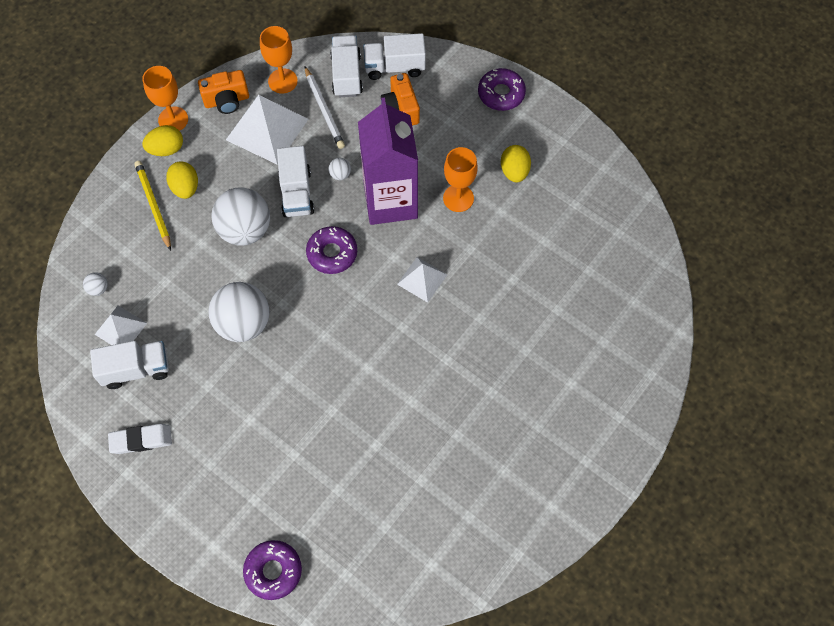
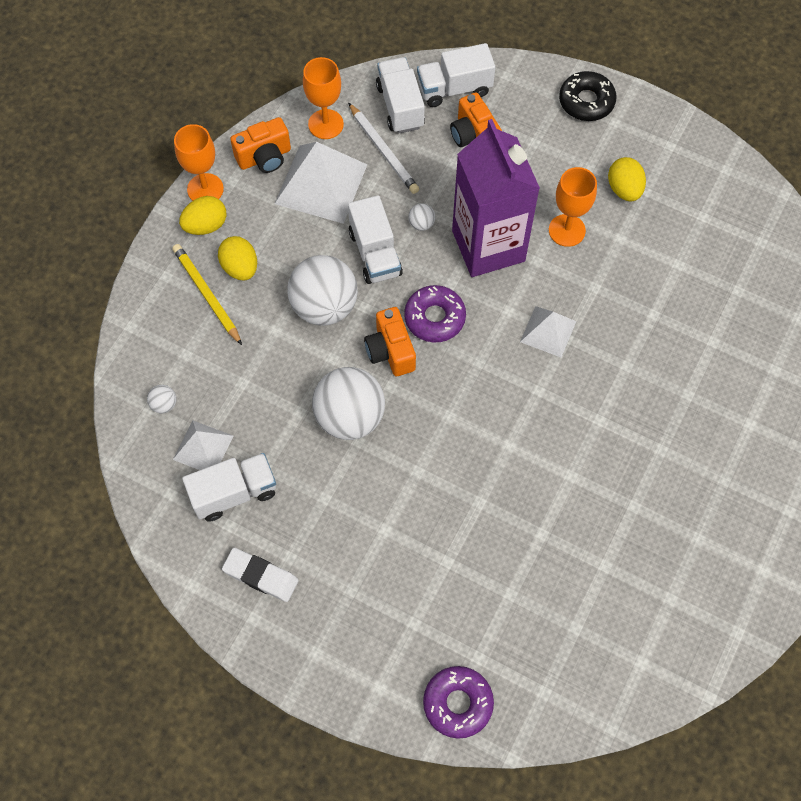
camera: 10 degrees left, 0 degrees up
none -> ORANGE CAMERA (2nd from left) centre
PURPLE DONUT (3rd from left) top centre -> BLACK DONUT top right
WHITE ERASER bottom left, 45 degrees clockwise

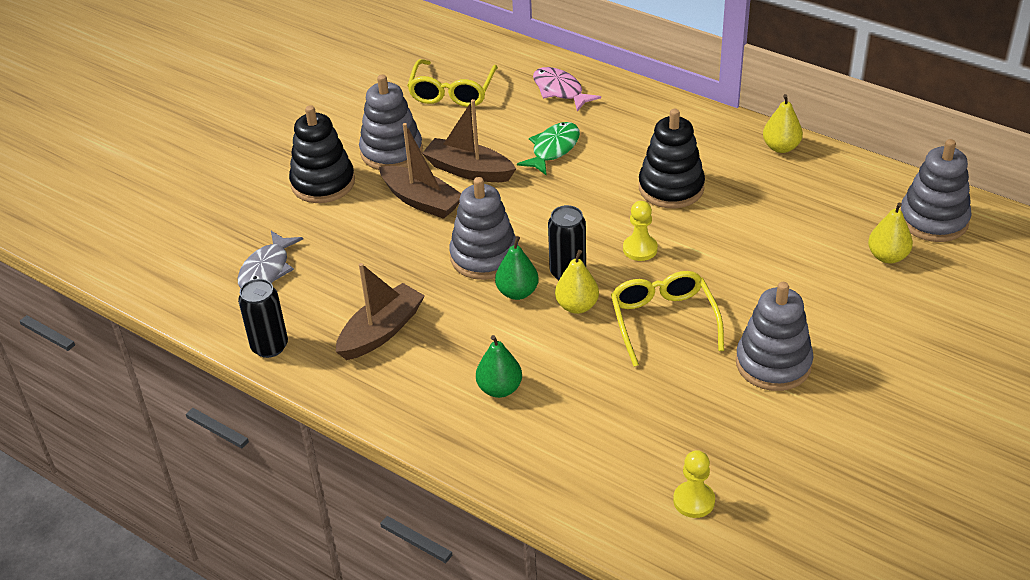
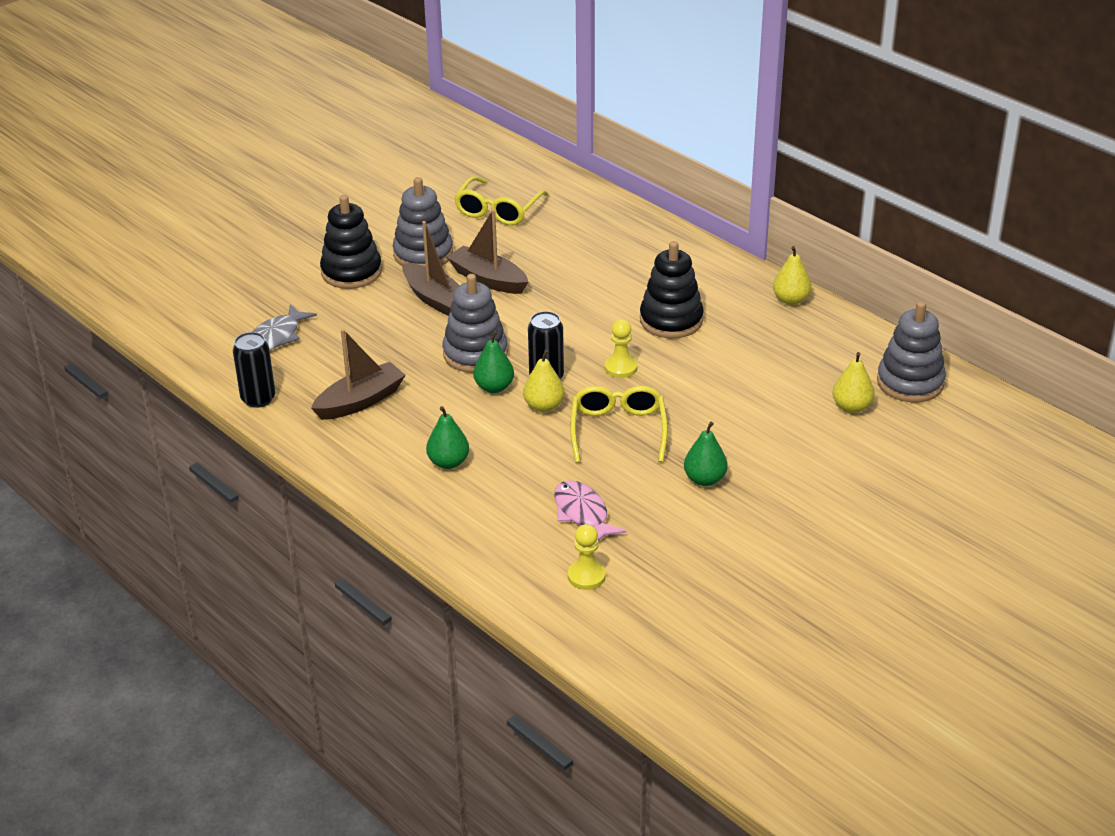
camera: 10 degrees right, 5 degrees down
GREEN FISH top centre -> none
PINK FISH top centre -> PINK FISH centre, moved
GREY STACKING TOY (3rd from left) middle right -> GREEN PEAR (3rd from left) centre

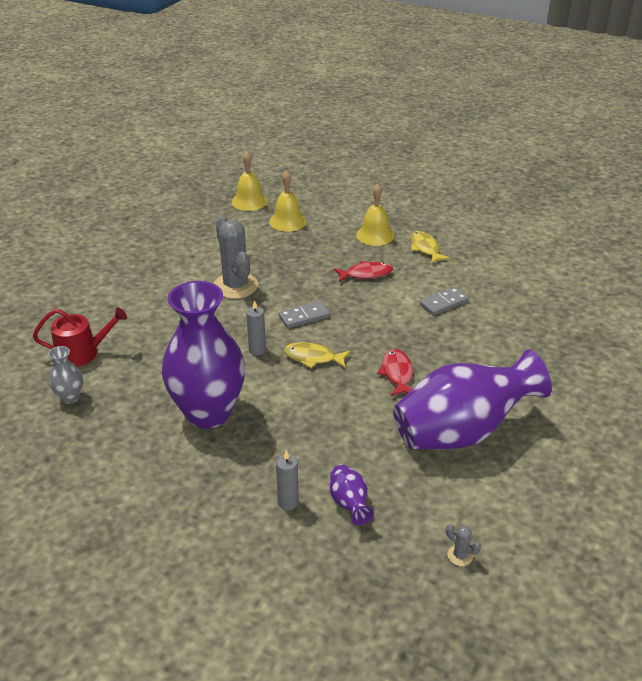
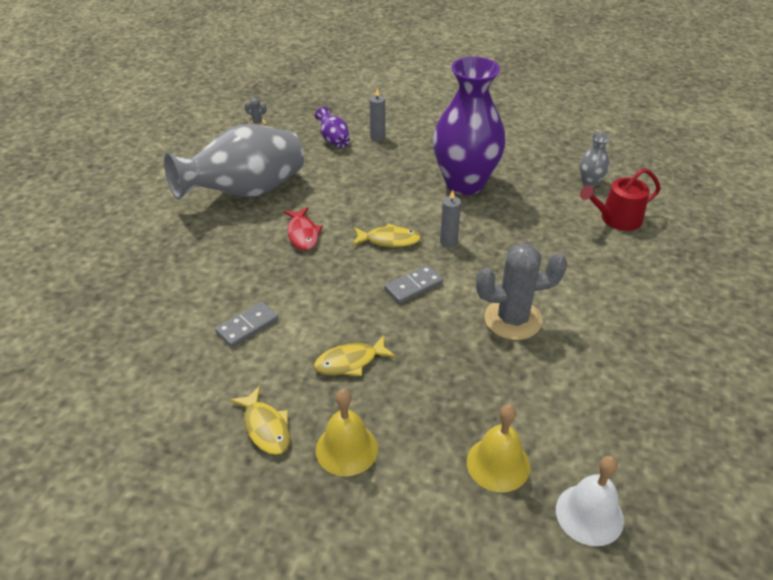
camera: 170 degrees right, 5 degrees up
YELLOW BELL (1st from left) top centre -> WHITE BELL bottom right
RED FISH (1st from left) centre -> YELLOW FISH (2nd from left) centre
PURPLE VASE (3rd from left) middle right -> GREY VASE (1st from left) top left
GREY CACTUS (1st from left in the first image) centre -> GREY CACTUS (2nd from left) middle right, 60 degrees counterclockwise

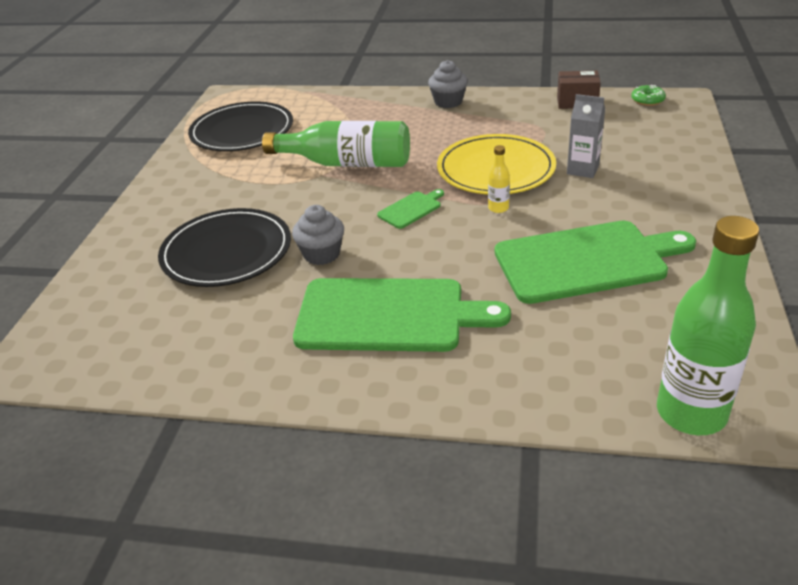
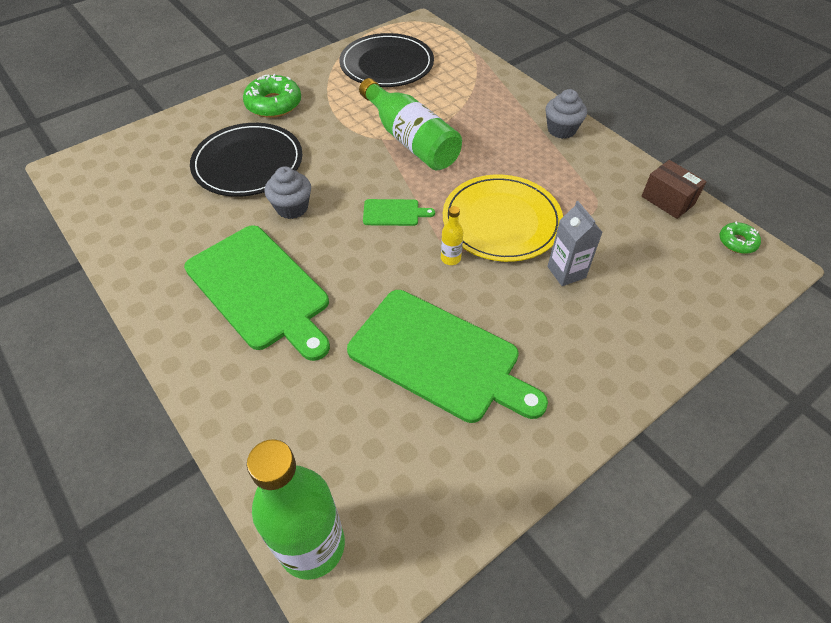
camera: 40 degrees right, 15 degrees up
none -> GREEN DONUT (1st from left) top left

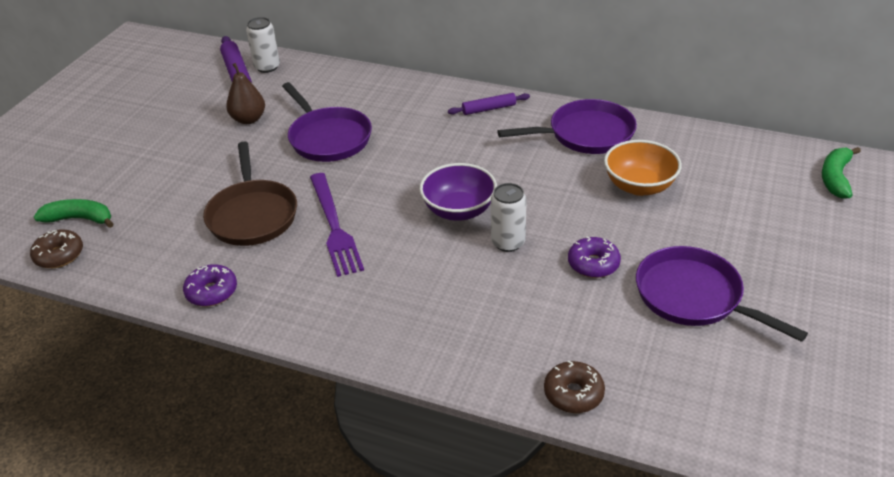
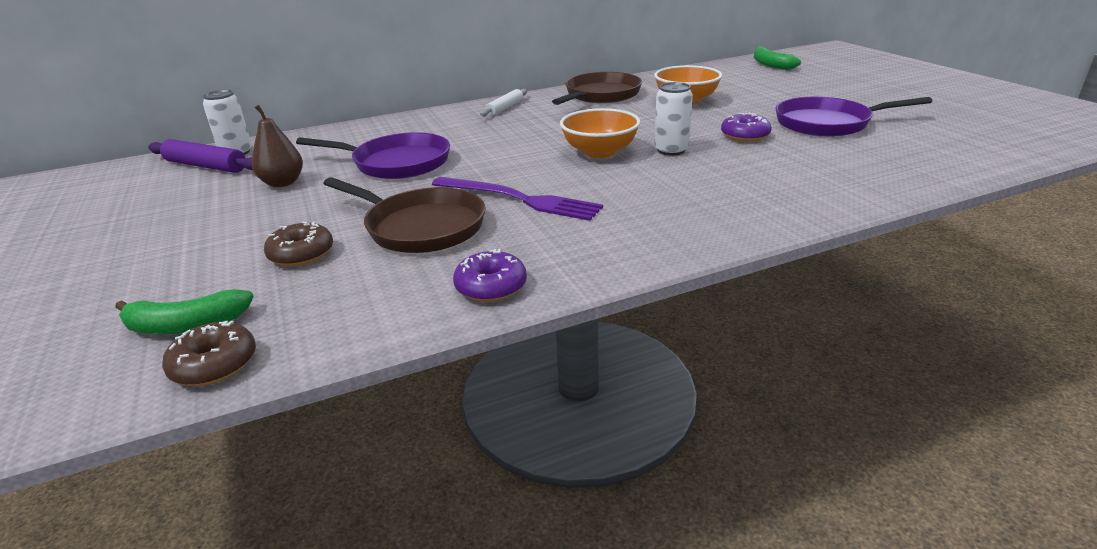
camera: 45 degrees left, 10 degrees down
BROWN DONUT (2nd from left) bottom centre -> BROWN DONUT (2nd from left) middle left, moved
PURPLE BOWL centre -> ORANGE BOWL (1st from left) top centre
PURPLE ROLLING PIN (2nd from left) top centre -> WHITE ROLLING PIN top centre
PURPLE PAN (2nd from left) top centre -> BROWN PAN (2nd from left) top centre
GREEN BANANA (1st from left) middle left, 150 degrees counterclockwise

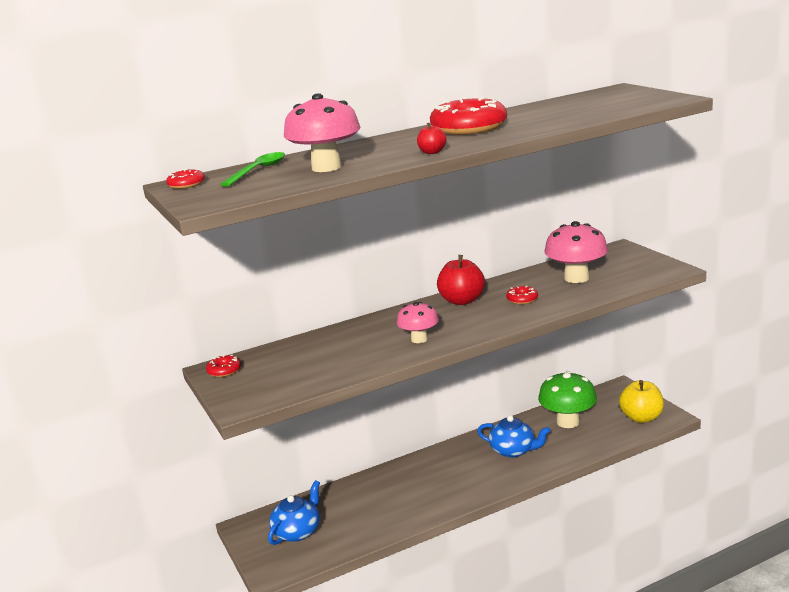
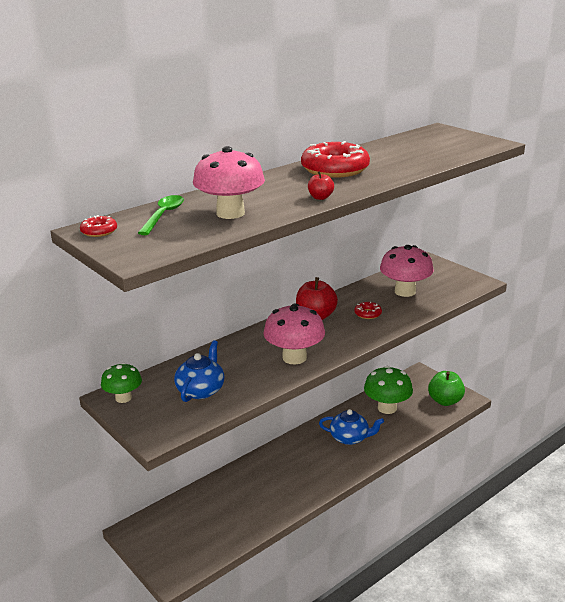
camera: 15 degrees left, 5 degrees up
BLUE TEAPOT (1st from left) bottom centre -> BLUE TEAPOT (1st from left) centre, moved
RED DONUT (2nd from left) middle left -> GREEN MUSHROOM (1st from left) middle left
YELLOW APPLE bottom right -> GREEN APPLE middle right
PINK MUSHROOM (2nd from left) centre, x1.63

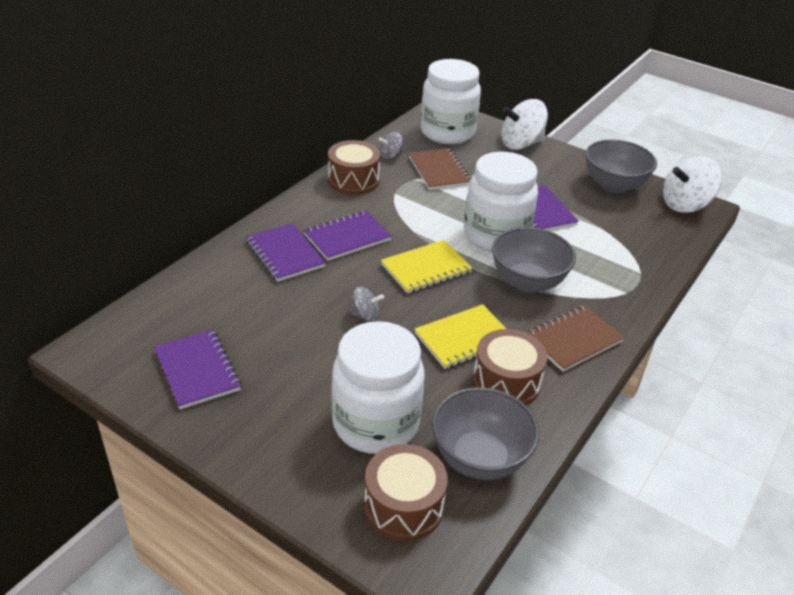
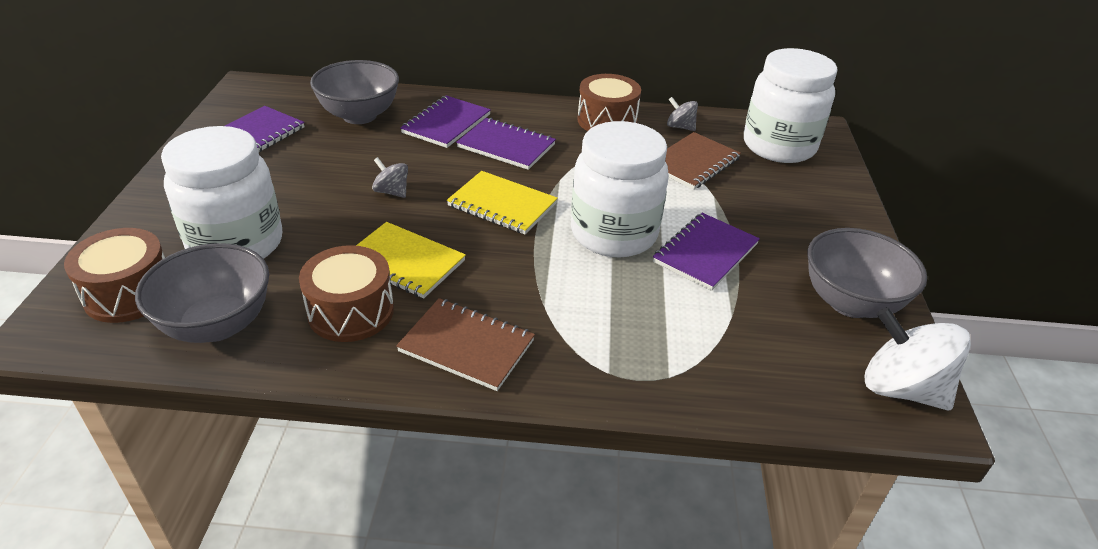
camera: 60 degrees right, 0 degrees up
WHITE SPINNING TOP (1st from left) top centre -> none
GREY BOWL (2nd from left) middle right -> GREY BOWL (2nd from left) top left, moved
GREY SPINNING TOP (1st from left) centre -> GREY SPINNING TOP (1st from left) top centre, 150 degrees clockwise

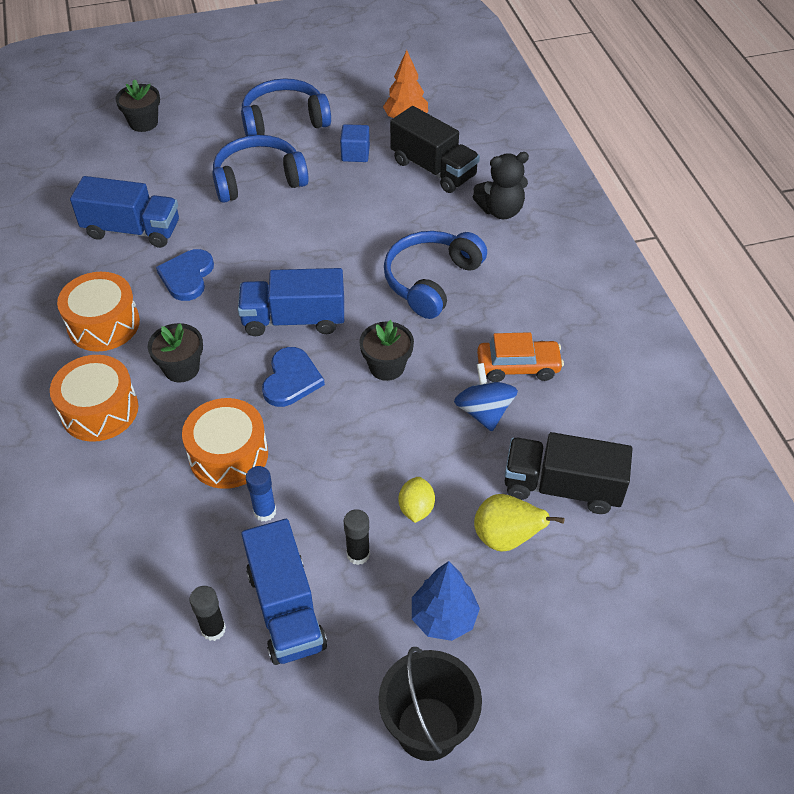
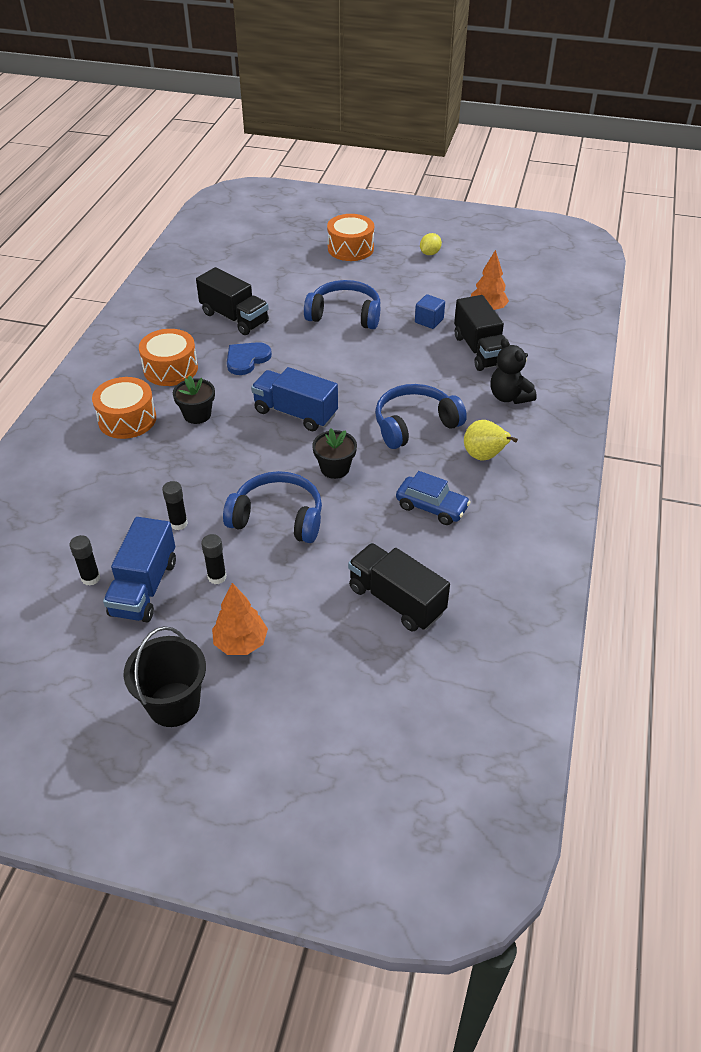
camera: 30 degrees right, 5 degrees down
BLACK FLOWER POT (1st from left) top left -> none
BLUE HEART (2nd from left) centre -> none
BLUE SPINNING TOP centre -> none
ORANGE DRUM (3rd from left) middle left -> ORANGE DRUM (3rd from left) top centre, moved
BLUE HEADPHONES (2nd from left in the first image) top centre -> BLUE HEADPHONES (1st from left) centre, moved
YELLOW LEMON centre -> YELLOW LEMON top centre, moved
YELLOW PEAR centre -> YELLOW PEAR middle right, moved
BLUE TRUCK (1st from left) top left -> BLACK TRUCK (1st from left) top left
BLUE GLUE STICK middle left -> BLACK GLUE STICK (2nd from left) middle left
BLUE TREE bottom centre -> ORANGE TREE (1st from left) centre
ORANGE CAR centre -> BLUE CAR centre
BLACK TEDDY BEAR top centre -> BLACK TEDDY BEAR middle right, 45 degrees clockwise

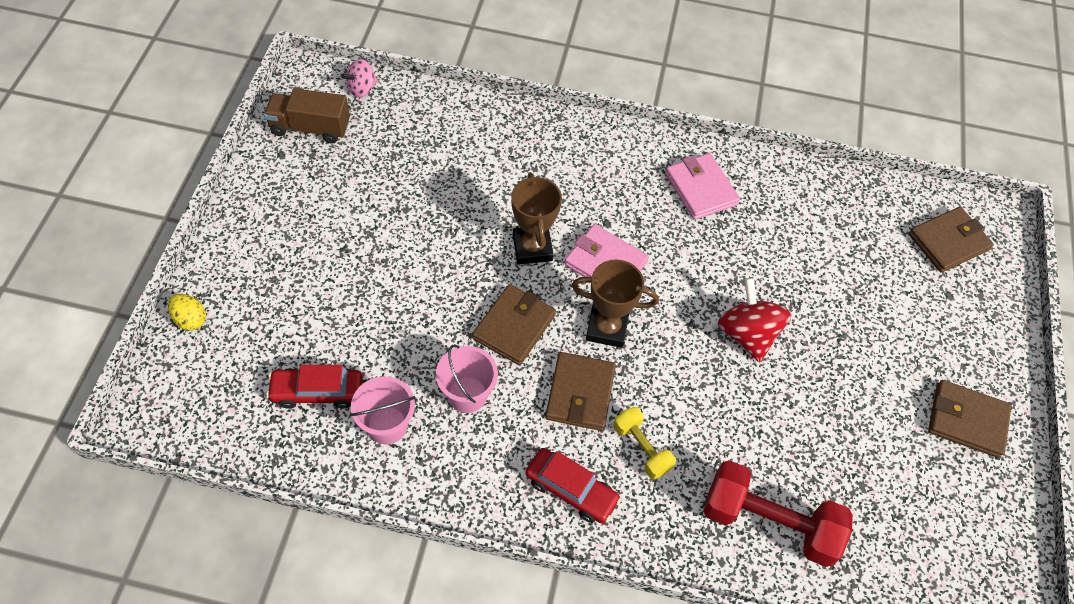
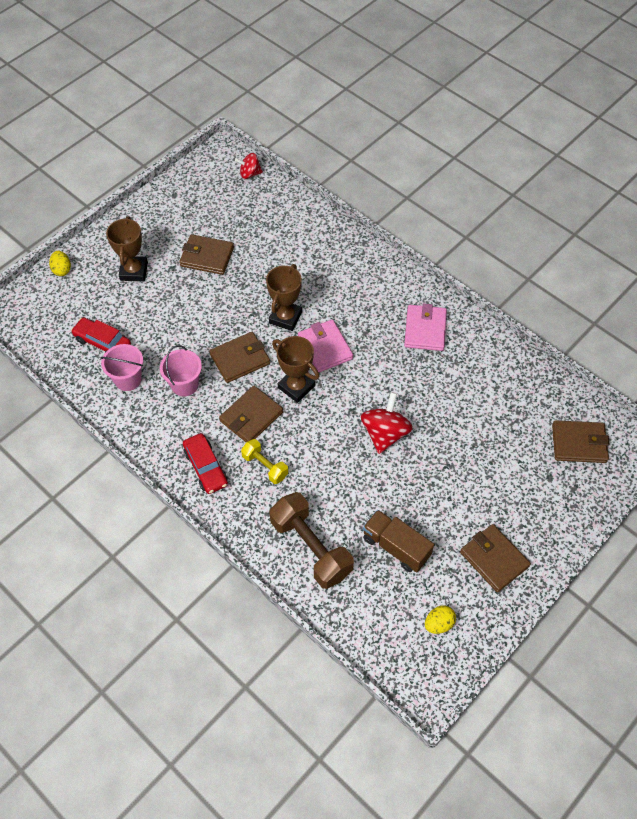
camera: 35 degrees right, 0 degrees up
none -> BROWN TROPHY (1st from left) top left
none -> BROWN WALLET (1st from left) top left
none -> YELLOW EGG (2nd from left) bottom right
BROWN TRUCK top left -> BROWN TRUCK centre, moved
PINK SPINNING TOP top centre -> RED SPINNING TOP (1st from left) top centre
RED DUMBBELL bottom right -> BROWN DUMBBELL centre
YELLOW DUMBBELL bottom centre -> YELLOW DUMBBELL centre, 45 degrees counterclockwise

